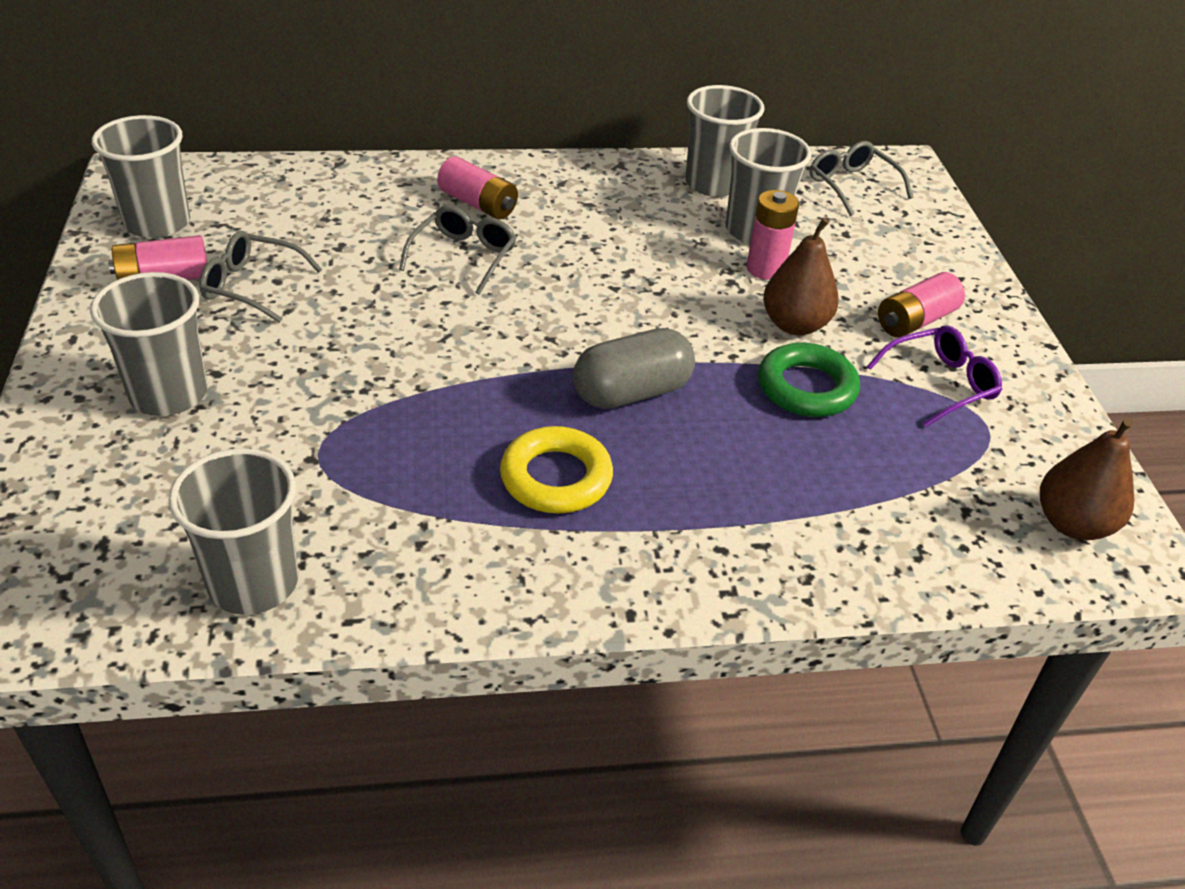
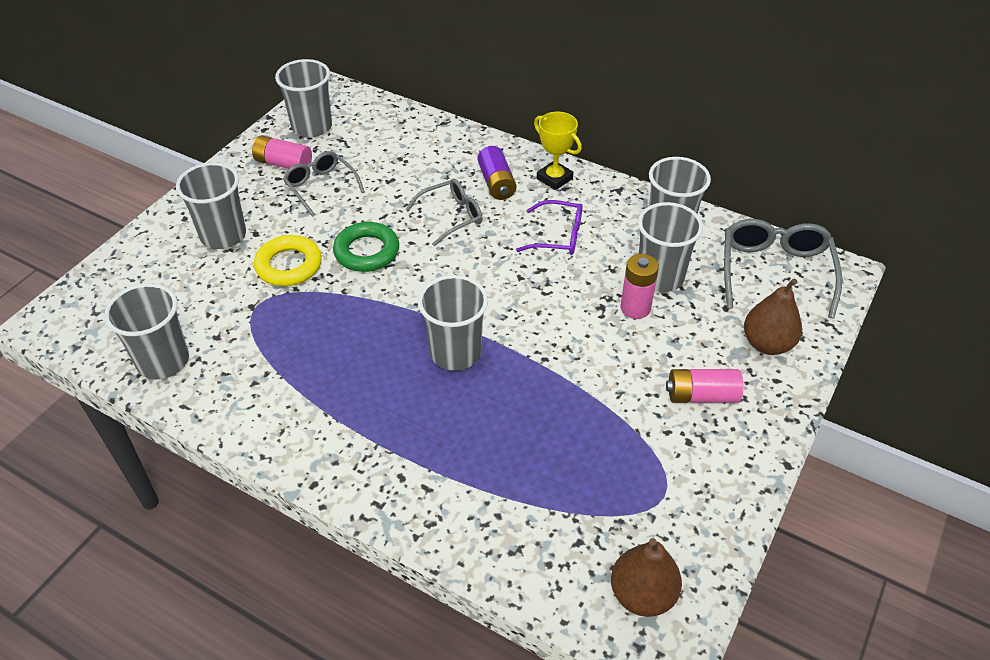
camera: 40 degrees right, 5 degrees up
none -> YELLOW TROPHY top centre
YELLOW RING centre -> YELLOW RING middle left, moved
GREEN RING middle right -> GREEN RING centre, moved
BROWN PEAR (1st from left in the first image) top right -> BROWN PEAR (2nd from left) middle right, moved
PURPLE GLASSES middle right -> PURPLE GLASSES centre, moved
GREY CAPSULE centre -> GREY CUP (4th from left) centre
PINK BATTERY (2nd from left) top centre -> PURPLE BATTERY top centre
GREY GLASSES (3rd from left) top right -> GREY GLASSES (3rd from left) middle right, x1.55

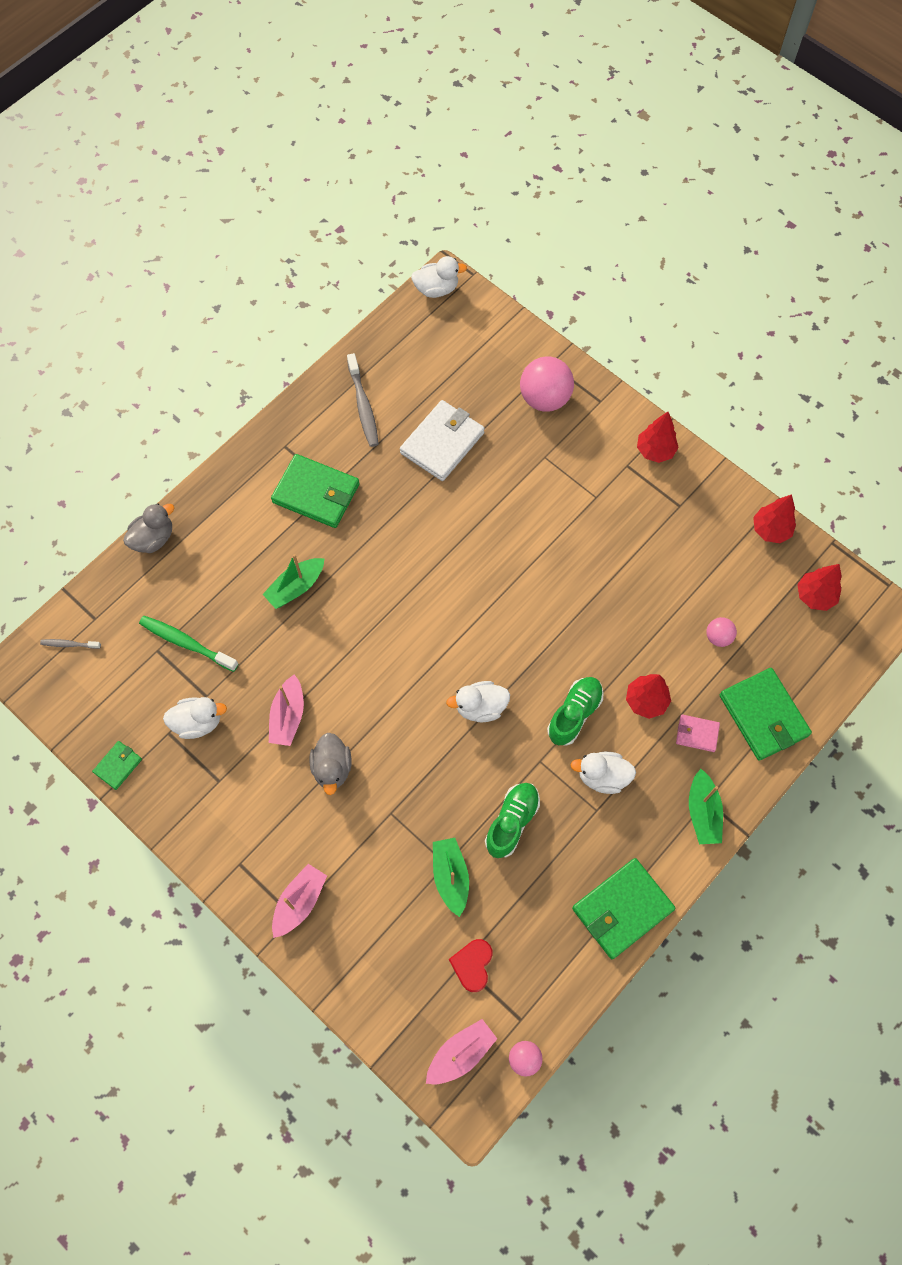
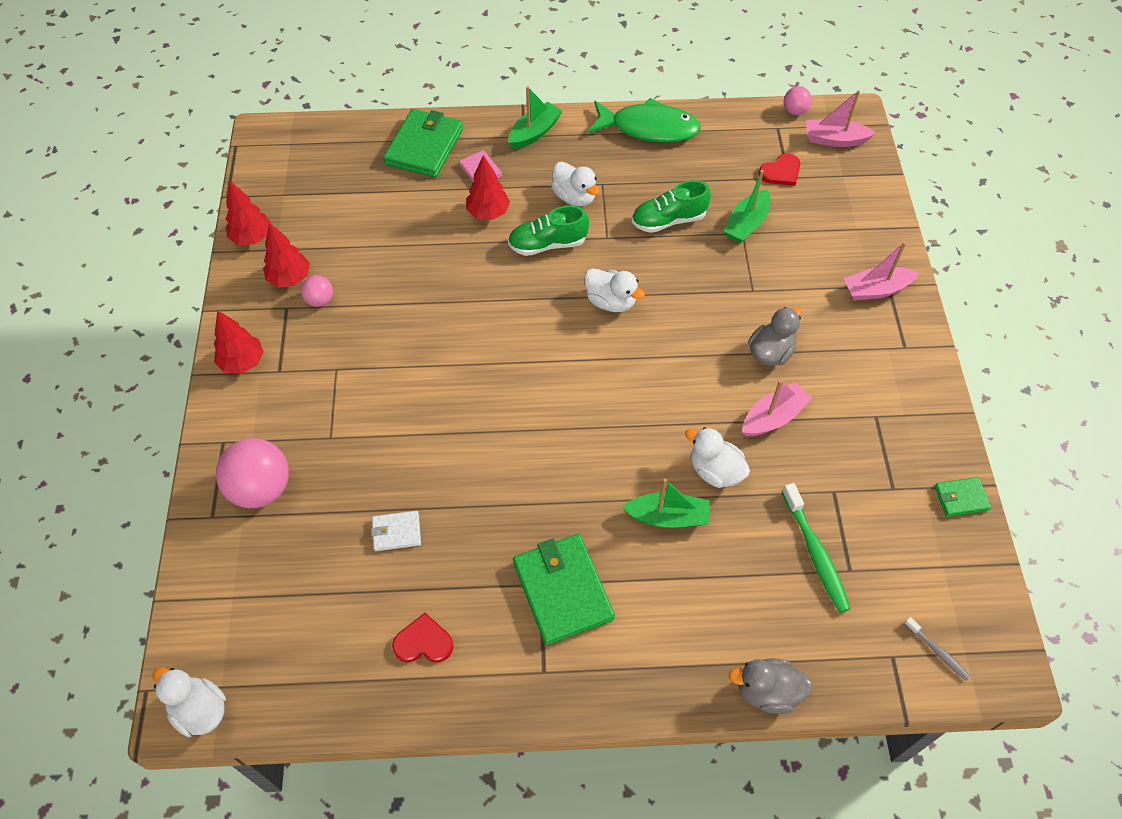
camera: 135 degrees left, 10 degrees down
WHITE DUCK (1st from left in the first image) middle left -> WHITE DUCK (4th from left) centre, moved
PINK BALL (3rd from left in the first image) middle right -> PINK BALL (2nd from left) middle left, moved
RED TREE (4th from left in the first image) middle right -> RED TREE (3rd from left) top left, moved
GREY TOOTHBRUSH (2nd from left) top centre -> RED HEART (1st from left) bottom centre
GREEN WALLET (3rd from left) bottom right -> GREEN FISH top centre
WHITE WALLET centre, x0.51

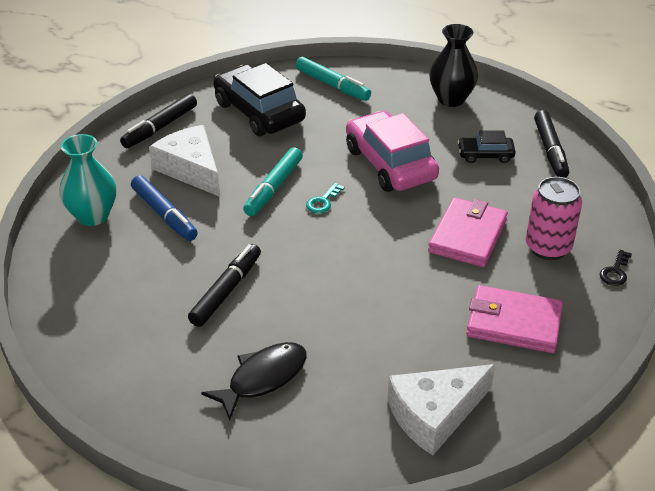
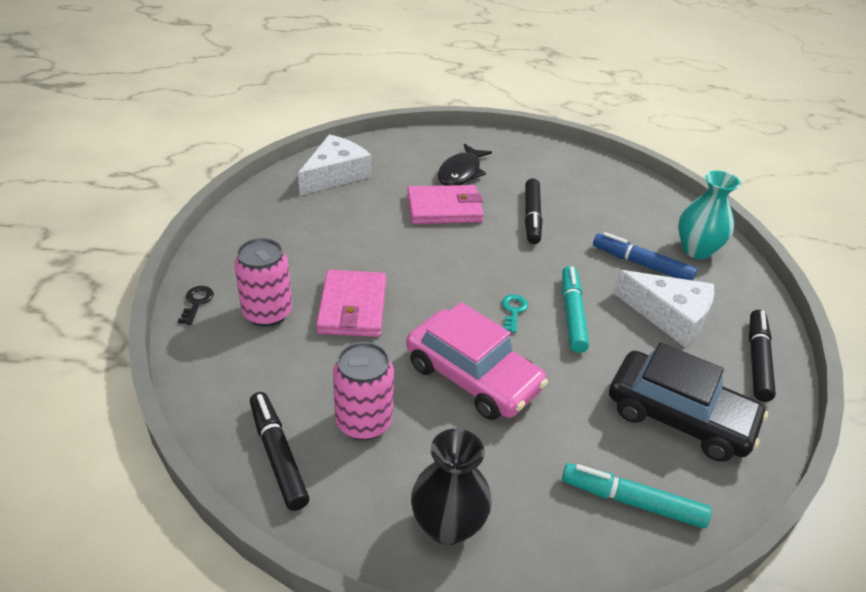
camera: 155 degrees right, 0 degrees up
PINK WALLET (2nd from left) middle right -> PINK WALLET (2nd from left) centre, moved
BLACK CAR (2nd from left) top right -> PINK CAN (2nd from left) centre

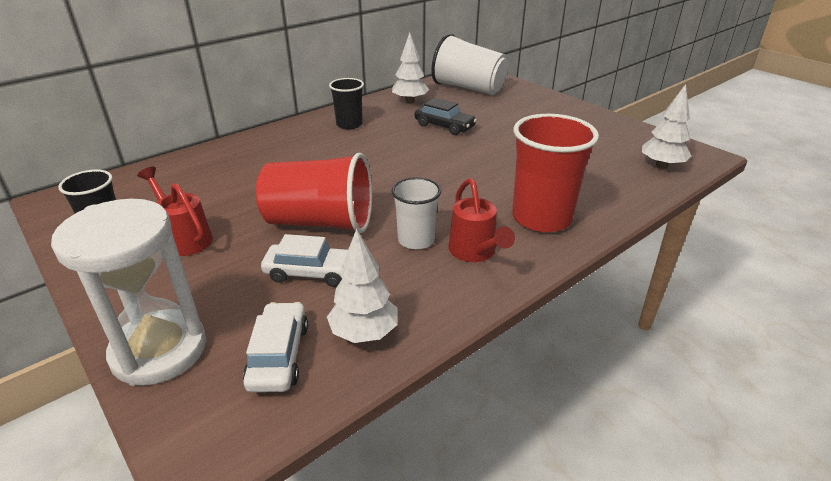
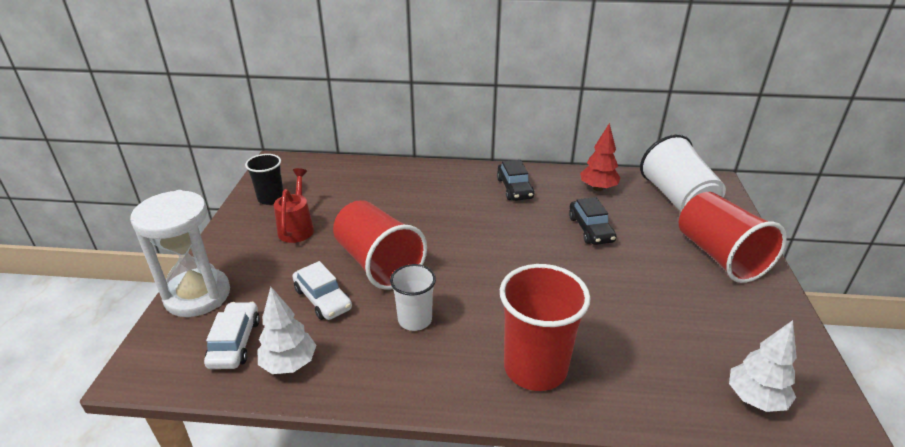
camera: 45 degrees right, 0 degrees up
RED WATERING CAN (2nd from left) centre -> none
none -> RED CUP (3rd from left) middle right
BLACK CUP (2nd from left) top centre -> BLACK CAR (1st from left) centre
WHITE TREE (2nd from left) top centre -> RED TREE centre
WHITE CAR (1st from left) bottom left, 45 degrees counterclockwise

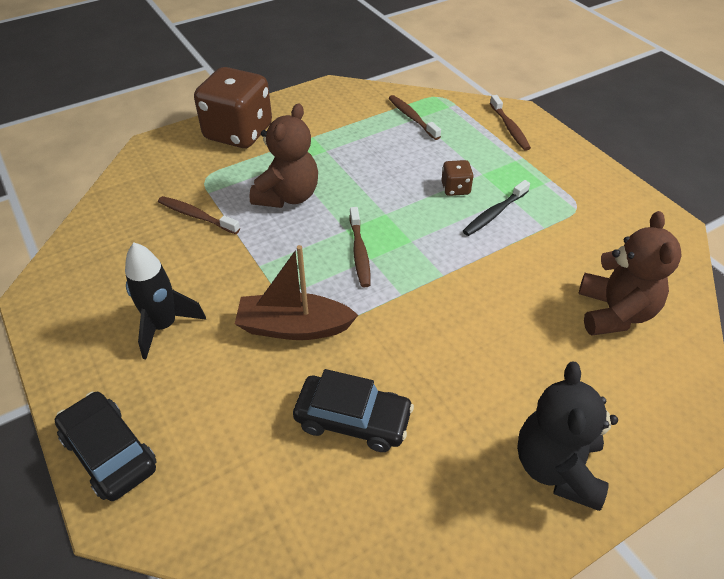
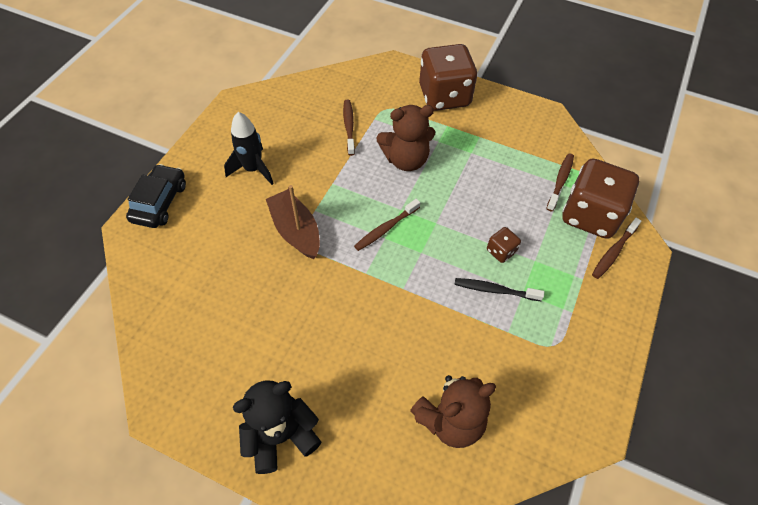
camera: 55 degrees right, 10 degrees up
BLACK CAR (2nd from left) bottom centre -> none
none -> BROWN DICE (3rd from left) middle right

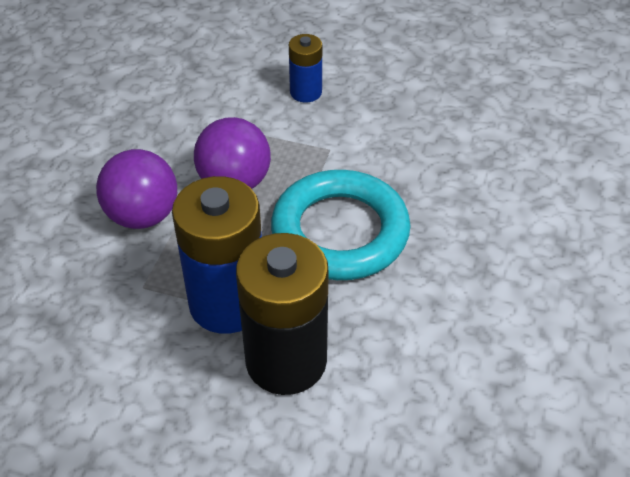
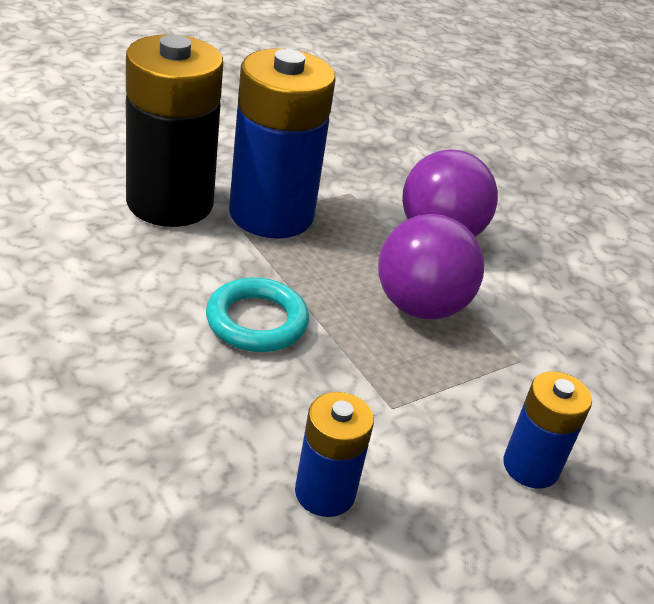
camera: 125 degrees right, 10 degrees down
none -> BLUE BATTERY (2nd from left) bottom centre
TURQUOISE RING centre, x0.54

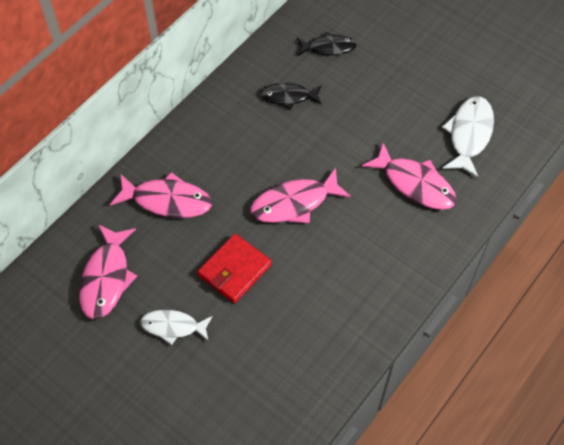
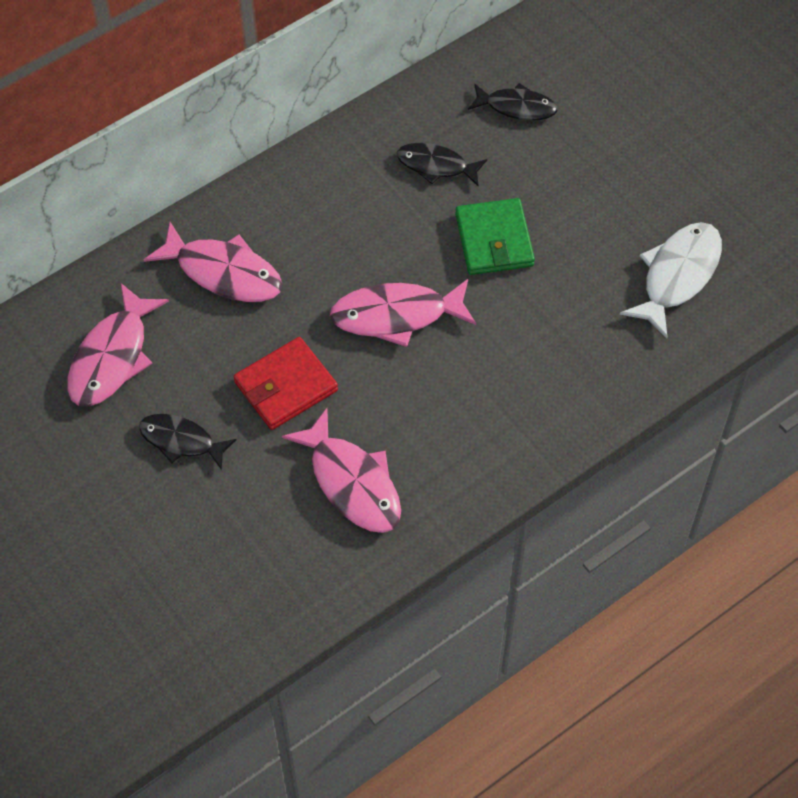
camera: 15 degrees right, 0 degrees up
none -> GREEN WALLET top centre
PINK FISH (4th from left in the first image) middle right -> PINK FISH (3rd from left) centre, moved
WHITE FISH (1st from left) bottom left -> BLACK FISH (1st from left) middle left

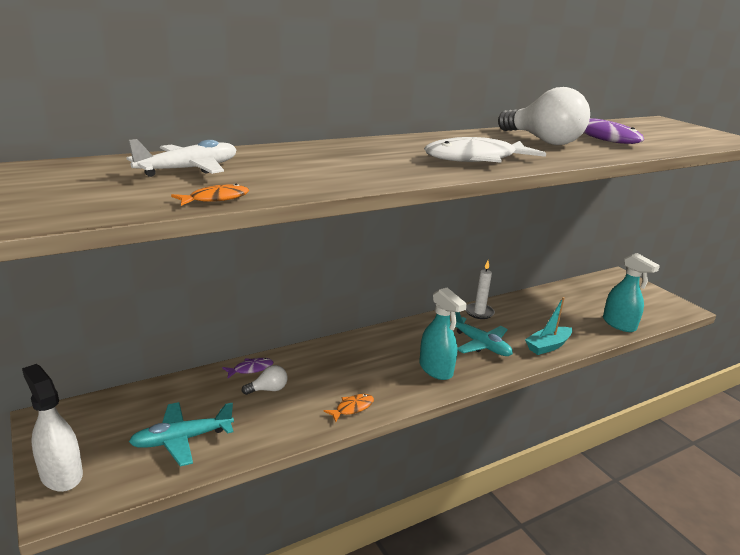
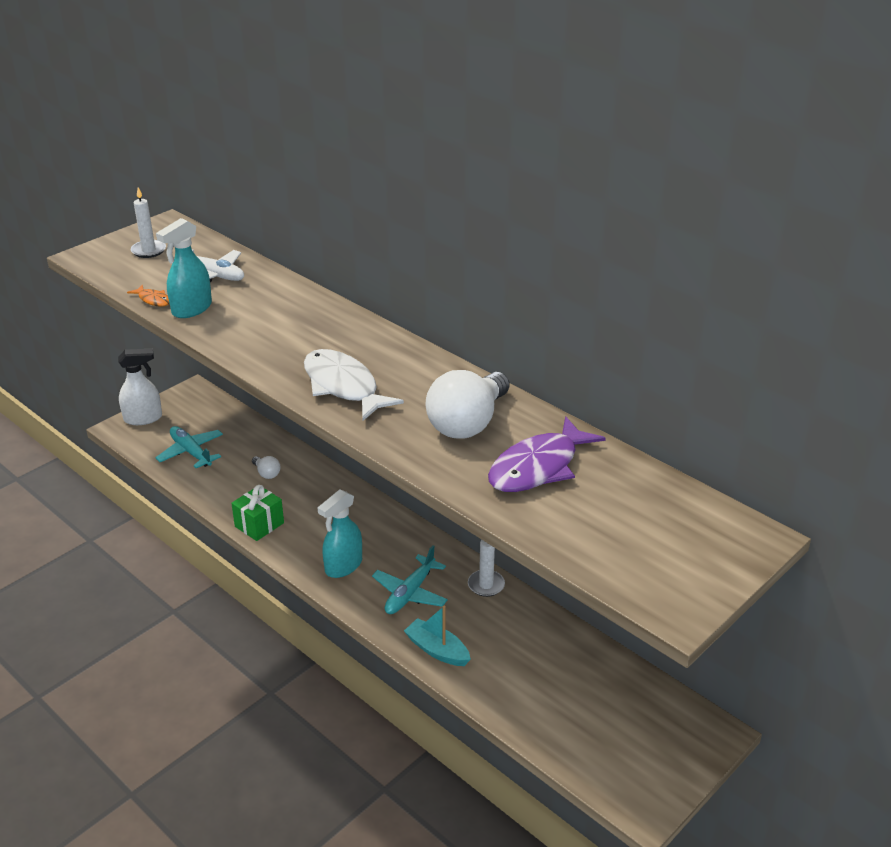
camera: 75 degrees right, 10 degrees up
PURPLE FISH (1st from left) centre -> none
none -> WHITE CANDLE (1st from left) top left
TURQUOISE SPRAY BOTTLE (2nd from left in the first image) middle right -> TURQUOISE SPRAY BOTTLE (1st from left) top left, moved
ORANGE FISH (2nd from left) bottom centre -> GREEN GIFT middle left
WHITE SPRAY BOTTLE bottom left -> WHITE SPRAY BOTTLE middle left, 45 degrees clockwise

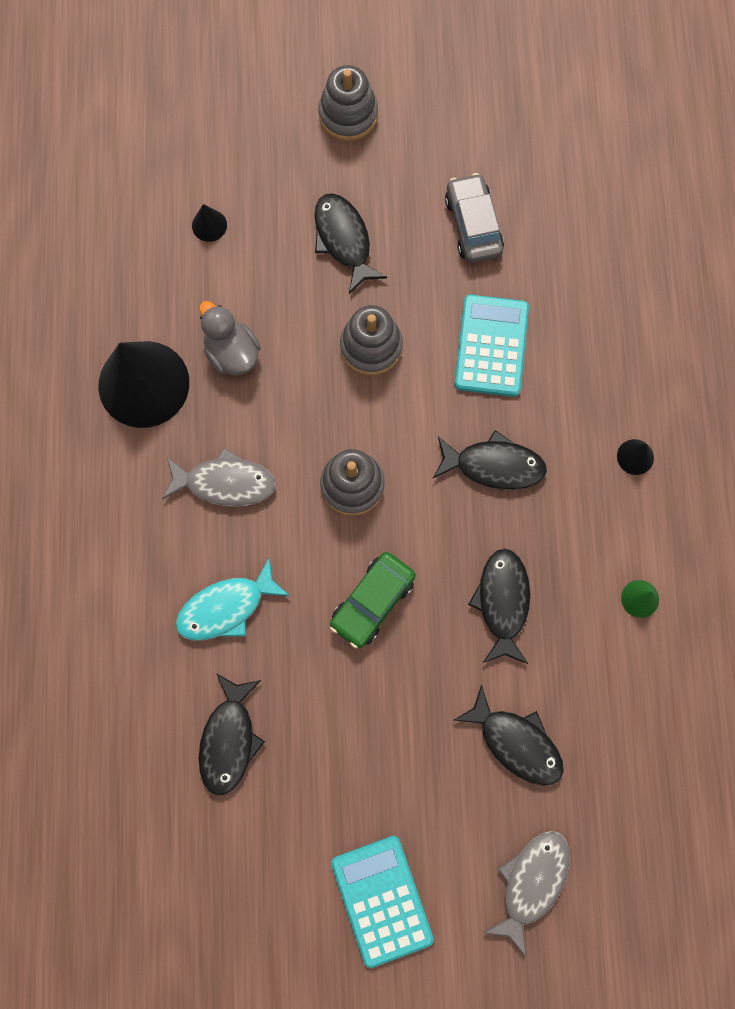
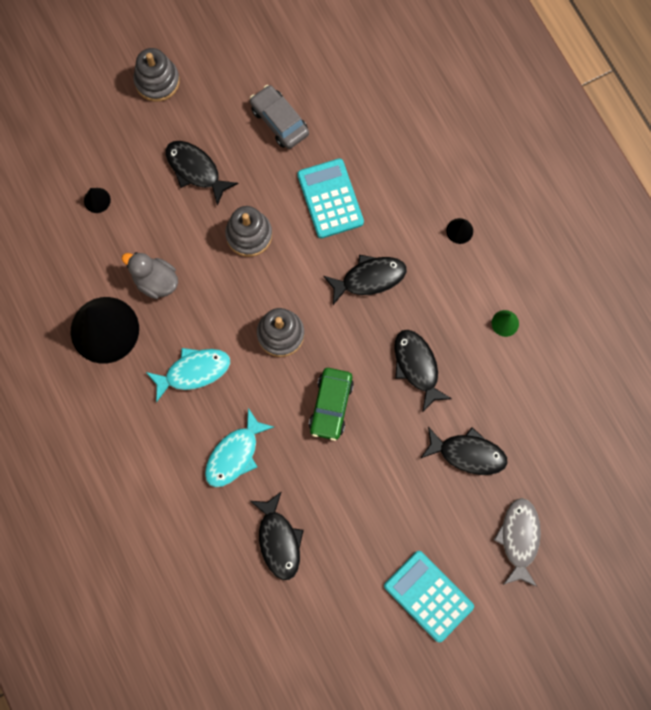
camera: 25 degrees left, 0 degrees up
GREY FISH (1st from left) middle left -> TURQUOISE FISH (1st from left) middle left

